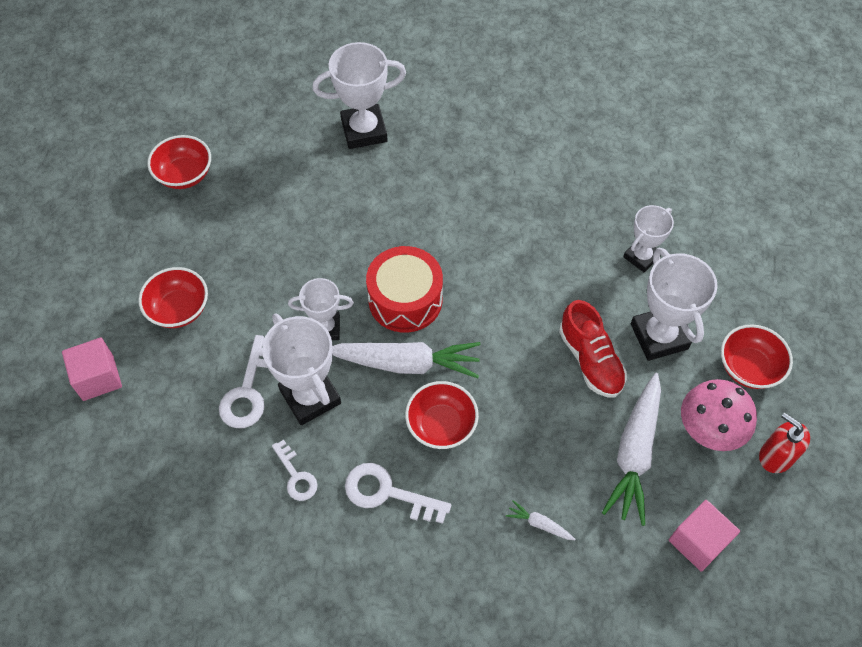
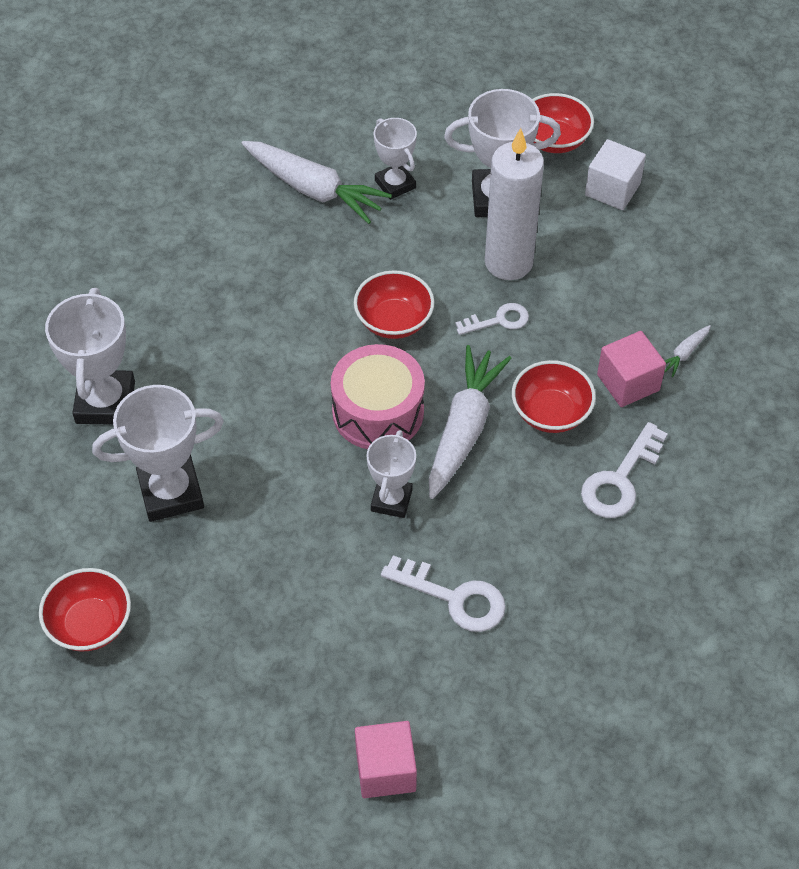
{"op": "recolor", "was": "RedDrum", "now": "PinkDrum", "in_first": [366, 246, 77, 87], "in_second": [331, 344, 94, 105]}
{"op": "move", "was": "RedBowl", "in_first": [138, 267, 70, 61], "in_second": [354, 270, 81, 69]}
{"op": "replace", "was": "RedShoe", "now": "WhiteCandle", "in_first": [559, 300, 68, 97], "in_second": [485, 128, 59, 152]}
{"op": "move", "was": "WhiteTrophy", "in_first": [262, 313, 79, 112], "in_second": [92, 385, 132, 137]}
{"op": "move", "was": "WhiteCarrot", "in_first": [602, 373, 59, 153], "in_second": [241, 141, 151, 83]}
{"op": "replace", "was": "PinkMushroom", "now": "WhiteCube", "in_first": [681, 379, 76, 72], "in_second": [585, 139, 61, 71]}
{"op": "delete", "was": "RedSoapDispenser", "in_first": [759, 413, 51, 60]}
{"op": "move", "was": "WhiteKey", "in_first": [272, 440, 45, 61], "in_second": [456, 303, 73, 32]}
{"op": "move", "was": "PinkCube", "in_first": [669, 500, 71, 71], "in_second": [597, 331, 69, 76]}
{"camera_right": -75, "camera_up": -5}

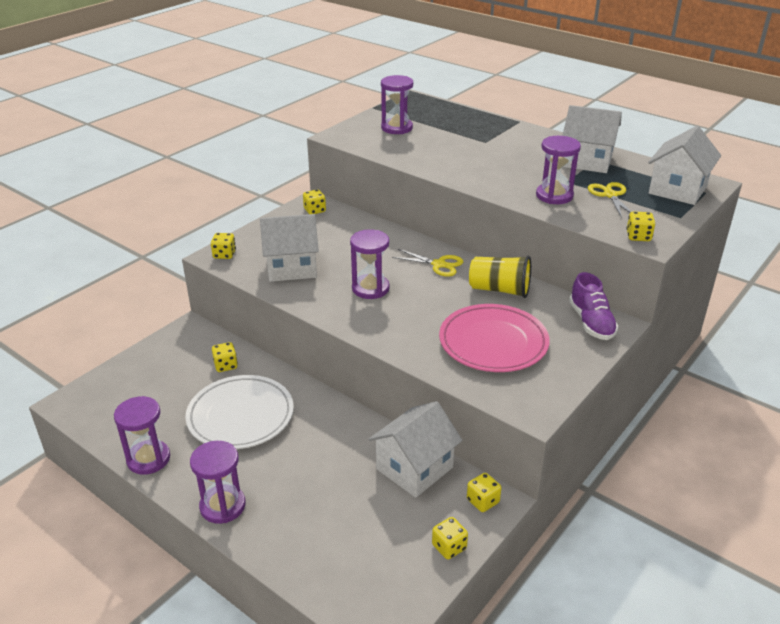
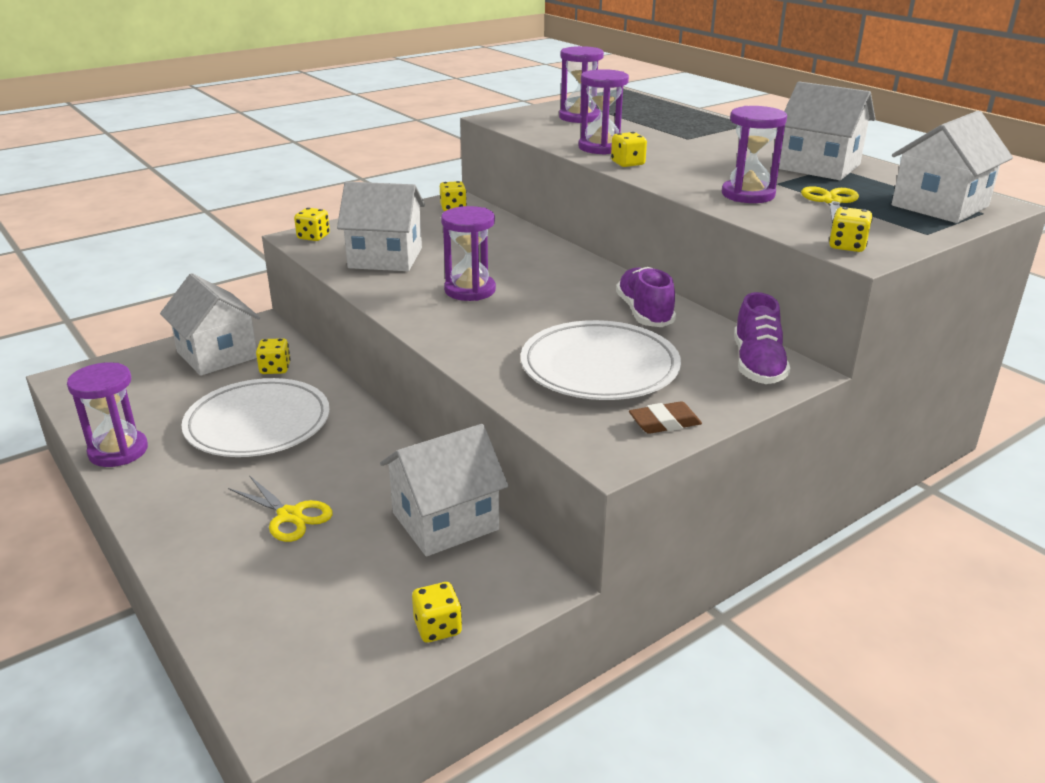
{"op": "move", "was": "YellowScissors", "in_first": [392, 249, 71, 28], "in_second": [228, 475, 105, 67]}
{"op": "replace", "was": "YellowCup", "now": "PurpleShoe", "in_first": [469, 255, 62, 43], "in_second": [616, 267, 60, 60]}
{"op": "recolor", "was": "PinkPlate", "now": "WhitePlate", "in_first": [439, 304, 111, 68], "in_second": [521, 320, 160, 80]}
{"op": "move", "was": "PurpleHourglass", "in_first": [190, 441, 56, 83], "in_second": [579, 69, 50, 86]}
{"op": "move", "was": "YellowDice", "in_first": [467, 473, 34, 39], "in_second": [611, 132, 36, 35]}
{"op": "insert", "now": "WhiteHouse", "in_second": [160, 273, 100, 103]}
{"op": "insert", "now": "BrownEraser", "in_second": [629, 401, 73, 33]}
{"camera_right": 15, "camera_up": -5}

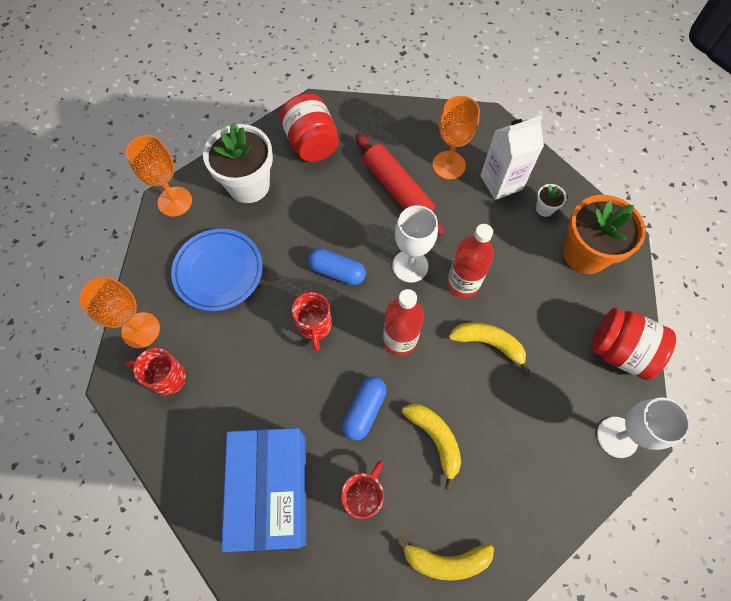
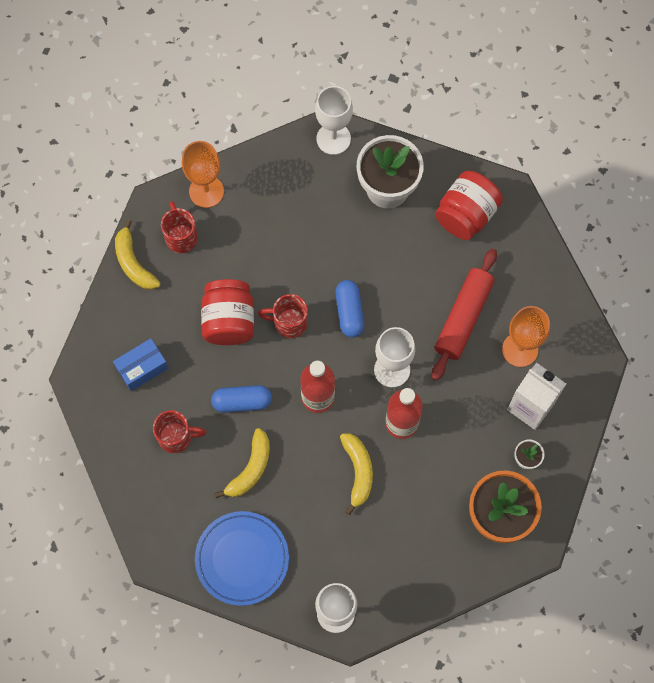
{"op": "recolor", "was": "OrangeGoblet", "now": "WhiteGoblet", "in_first": [126, 135, 66, 82], "in_second": [315, 86, 38, 69]}
{"op": "move", "was": "BluePlate", "in_first": [171, 229, 92, 82], "in_second": [195, 511, 94, 95]}
{"op": "rotate", "was": "RedMug", "in_first": [292, 292, 40, 59], "in_second": [258, 294, 50, 44], "clockwise": 45}
{"op": "move", "was": "RedJar", "in_first": [591, 308, 85, 72], "in_second": [201, 279, 53, 66]}
{"op": "resize", "was": "BlueBox", "in_first": [221, 428, 85, 124], "in_second": [113, 338, 56, 53], "ratio": 0.49}
{"op": "move", "was": "YellowBanana", "in_first": [395, 536, 99, 45], "in_second": [115, 219, 45, 71]}
{"camera_right": 60, "camera_up": 5}

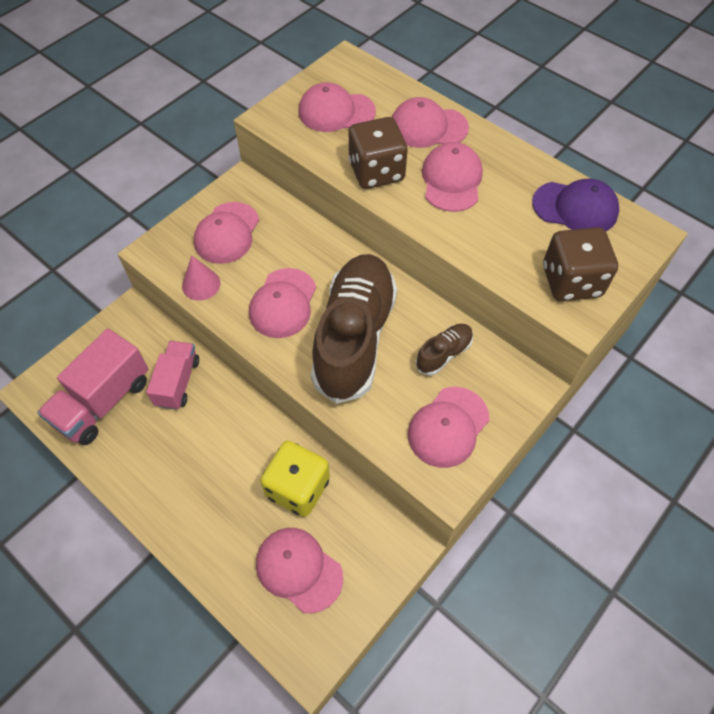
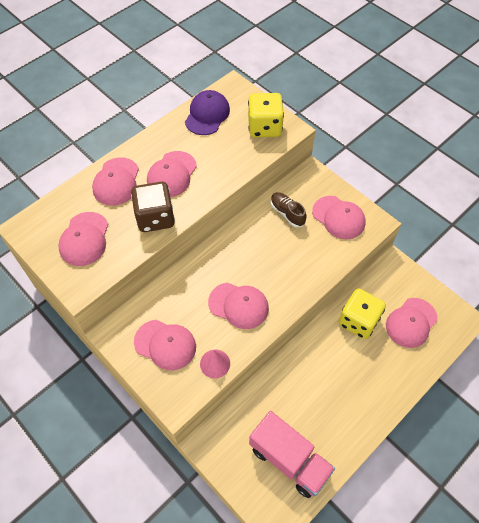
{"op": "rotate", "was": "PinkCap", "in_first": [422, 142, 61, 70], "in_second": [147, 151, 50, 46], "clockwise": -75}
{"op": "recolor", "was": "BrownDice", "now": "YellowDice", "in_first": [543, 227, 75, 74], "in_second": [248, 93, 36, 44]}
{"op": "delete", "was": "BrownShoe", "in_first": [311, 254, 86, 150]}
{"op": "delete", "was": "PinkTruck", "in_first": [146, 341, 53, 69]}
{"camera_right": -85, "camera_up": 0}

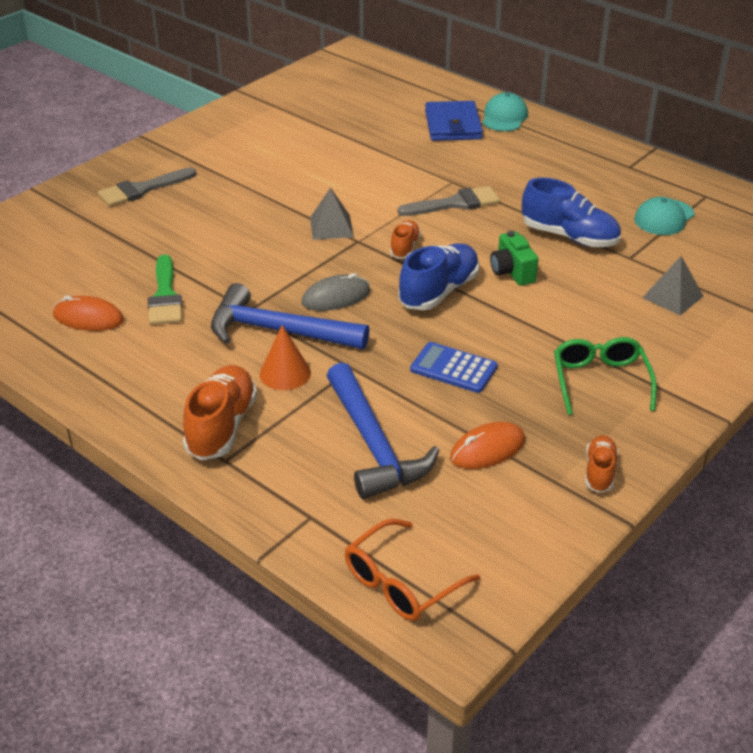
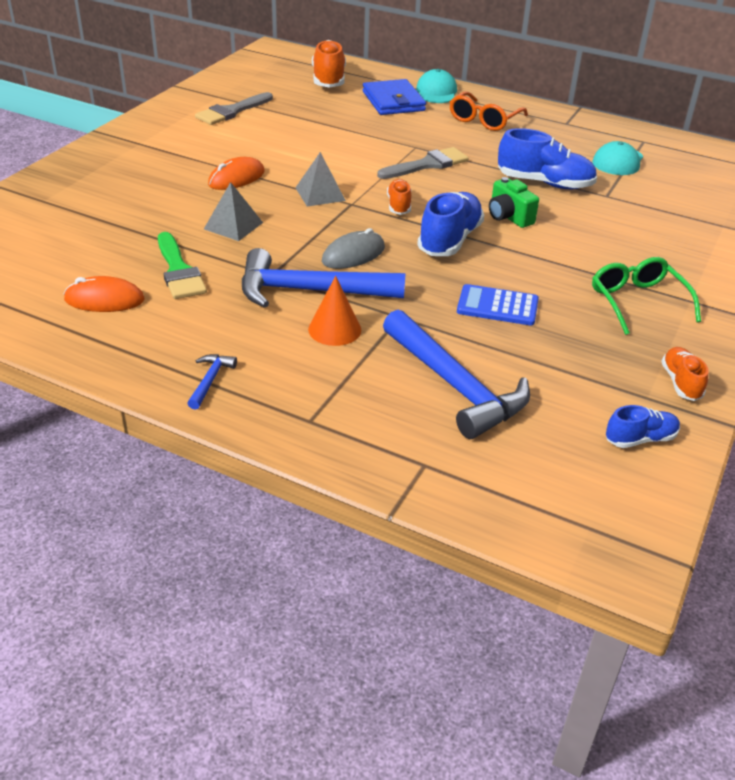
{"op": "move", "was": "GreyBrush", "in_first": [98, 168, 98, 39], "in_second": [195, 92, 78, 33]}
{"op": "move", "was": "GreyPyramid", "in_first": [642, 256, 61, 60], "in_second": [204, 182, 59, 59]}
{"op": "move", "was": "OrangeShoe", "in_first": [183, 365, 74, 95], "in_second": [312, 40, 34, 48]}
{"op": "move", "was": "OrangeMouse", "in_first": [450, 422, 75, 47], "in_second": [208, 157, 57, 33]}
{"op": "move", "was": "OrangeGlasses", "in_first": [345, 518, 135, 103], "in_second": [450, 91, 78, 40]}
{"op": "insert", "now": "BlueHammer", "in_second": [187, 354, 50, 56]}
{"op": "insert", "now": "BlueShoe", "in_second": [606, 405, 74, 43]}
{"camera_right": -15, "camera_up": 0}

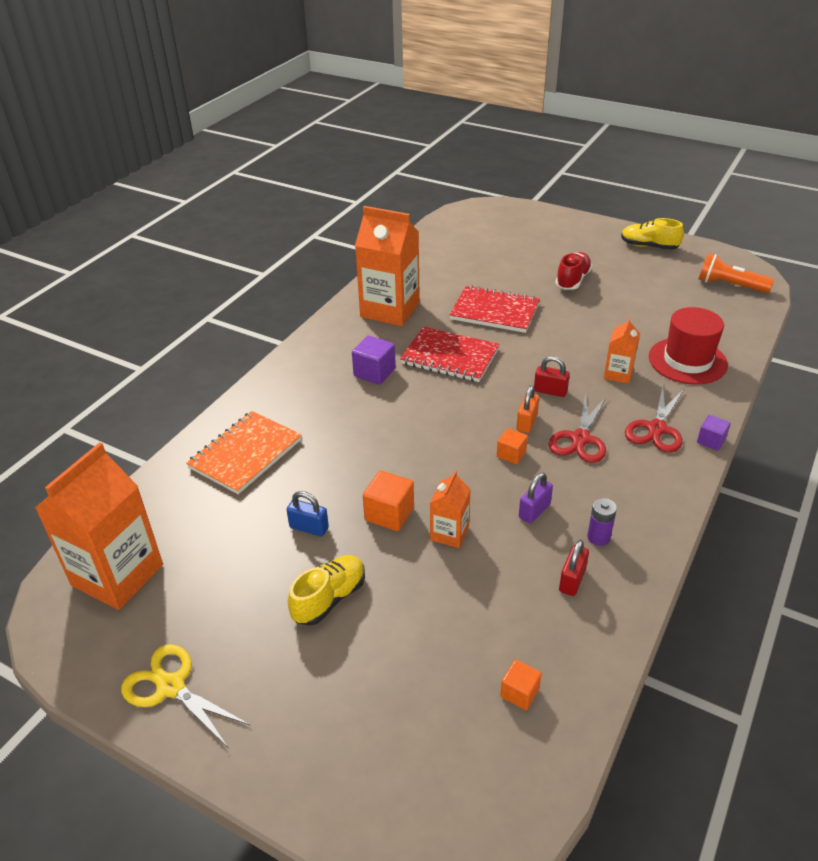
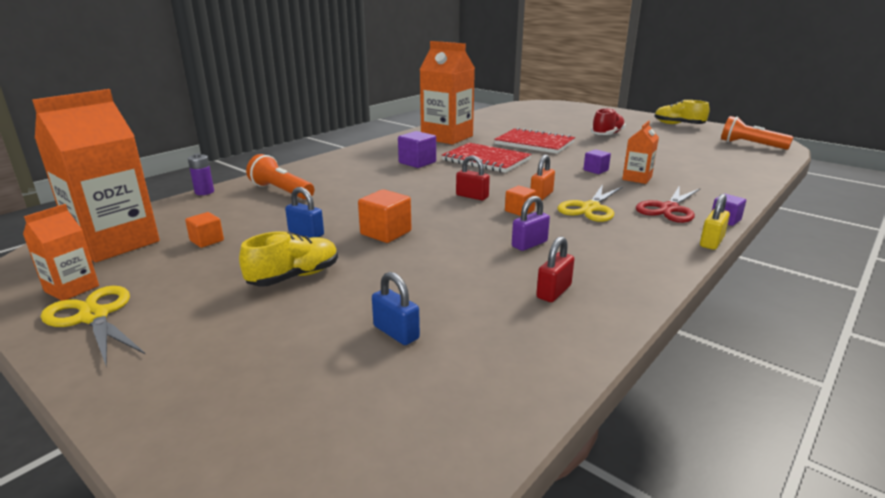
{"op": "delete", "was": "RedHat", "in_first": [649, 307, 79, 78]}
{"op": "move", "was": "RedPadlock", "in_first": [534, 356, 36, 41], "in_second": [456, 155, 34, 45]}
{"op": "recolor", "was": "RedScissors", "now": "YellowScissors", "in_first": [548, 393, 59, 70], "in_second": [557, 184, 66, 38]}
{"op": "replace", "was": "OrangeNotebook", "now": "OrangeFlashlight", "in_first": [186, 411, 116, 83], "in_second": [246, 154, 68, 46]}
{"op": "move", "was": "OrangeCarton", "in_first": [430, 471, 41, 77], "in_second": [23, 204, 76, 97]}
{"op": "move", "was": "PurpleBattery", "in_first": [587, 498, 30, 48], "in_second": [188, 153, 26, 42]}
{"op": "move", "was": "OrangeCube", "in_first": [500, 660, 42, 50], "in_second": [185, 212, 39, 36]}
{"op": "insert", "now": "PurpleCube", "in_second": [584, 149, 27, 25]}
{"op": "insert", "now": "YellowPadlock", "in_second": [700, 194, 30, 56]}
{"op": "insert", "now": "BluePadlock", "in_second": [372, 272, 48, 73]}
{"camera_right": 10, "camera_up": -15}

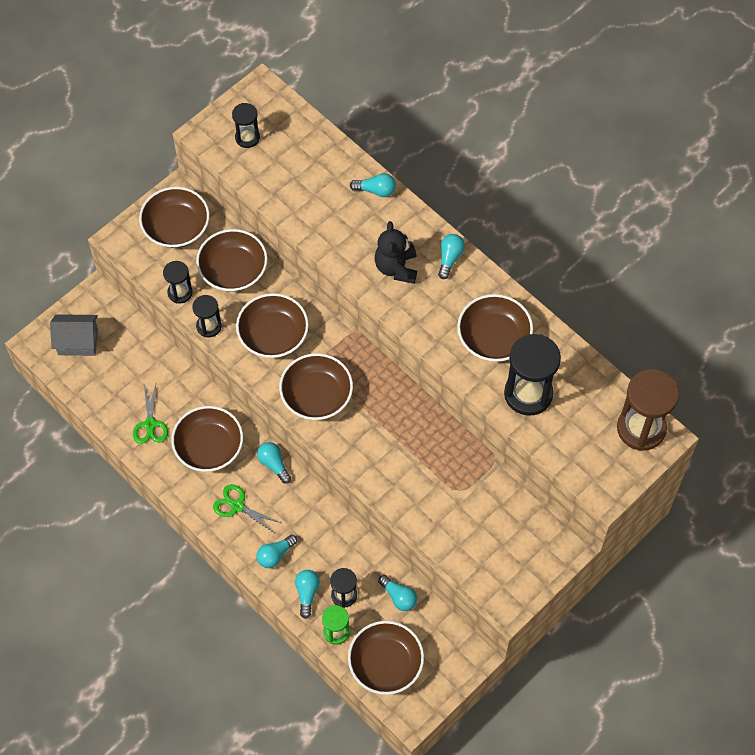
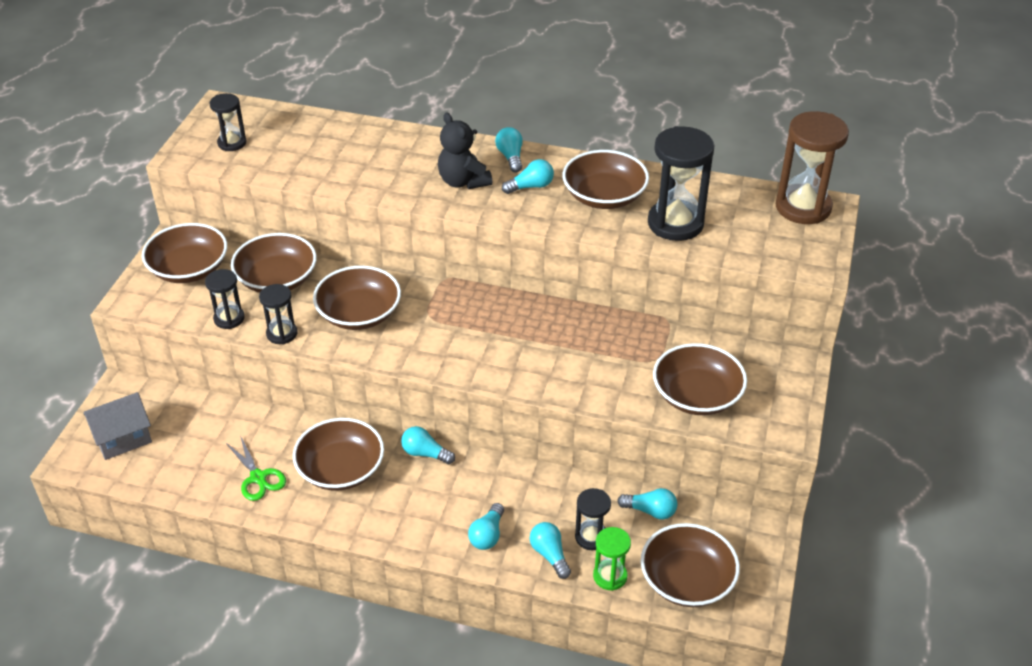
{"op": "move", "was": "TurquoiseLightBulb", "in_first": [350, 173, 46, 24], "in_second": [502, 159, 52, 35]}
{"op": "move", "was": "BrownBowl", "in_first": [279, 353, 74, 67], "in_second": [653, 343, 94, 72]}
{"op": "delete", "was": "GreenScissors", "in_first": [213, 484, 68, 49]}
{"camera_right": -30, "camera_up": -20}

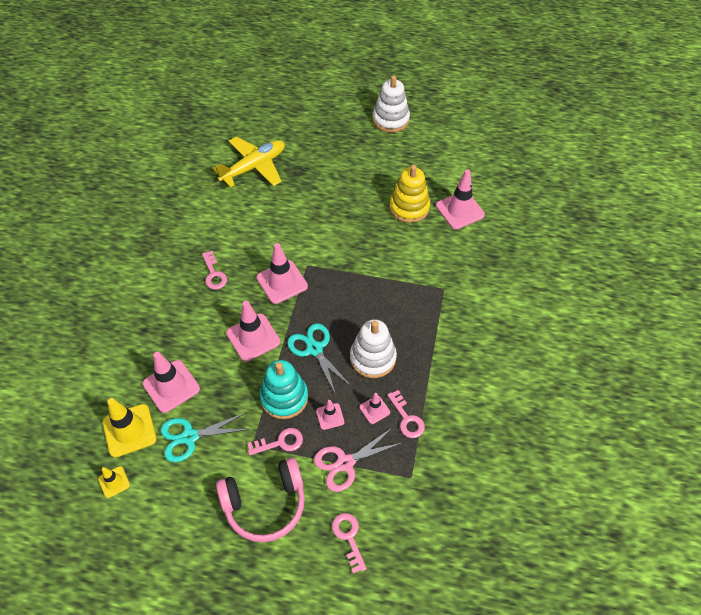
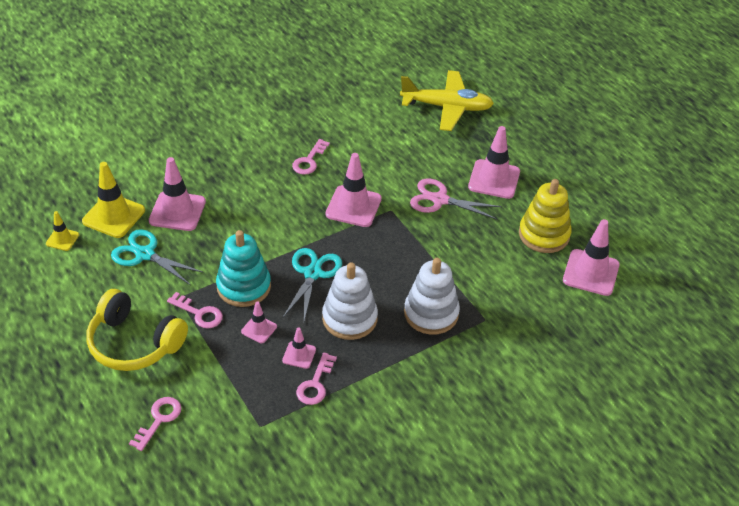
{"op": "move", "was": "WhiteStackingToy", "in_first": [373, 75, 37, 58], "in_second": [404, 258, 56, 77]}
{"op": "move", "was": "PinkTrafficCone", "in_first": [226, 301, 54, 61], "in_second": [468, 126, 52, 73]}
{"op": "move", "was": "PinkScissors", "in_first": [314, 427, 88, 65], "in_second": [410, 179, 92, 40]}
{"op": "recolor", "was": "PinkHeadphones", "now": "YellowHeadphones", "in_first": [216, 458, 89, 84], "in_second": [86, 289, 102, 82]}
{"camera_right": 45, "camera_up": -10}

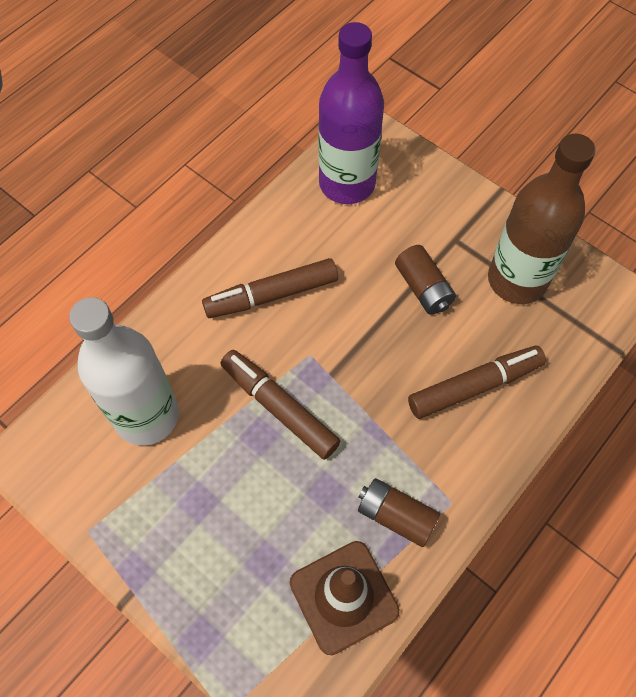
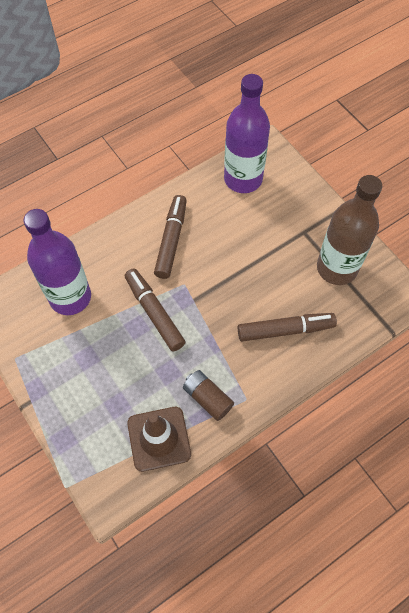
{"op": "delete", "was": "BrownBattery", "in_first": [395, 245, 61, 70]}
{"op": "rotate", "was": "BrownMarker", "in_first": [202, 258, 136, 60], "in_second": [154, 195, 33, 84], "clockwise": 105}
{"op": "recolor", "was": "WhiteBottle", "now": "PurpleBottle", "in_first": [69, 297, 110, 149], "in_second": [24, 209, 67, 106]}
{"camera_right": 15, "camera_up": 0}

